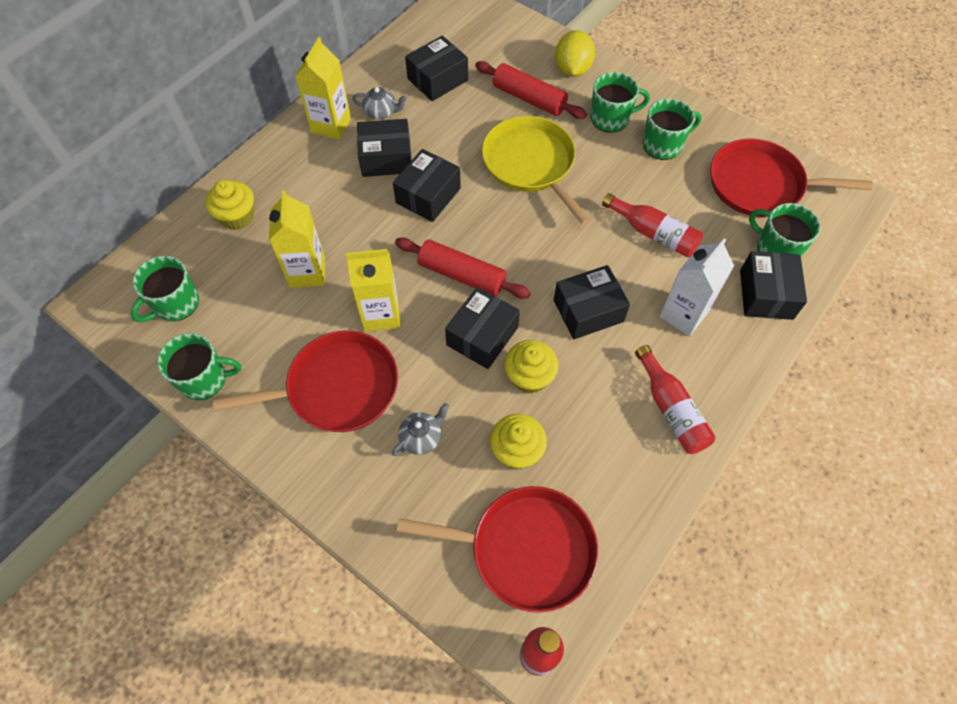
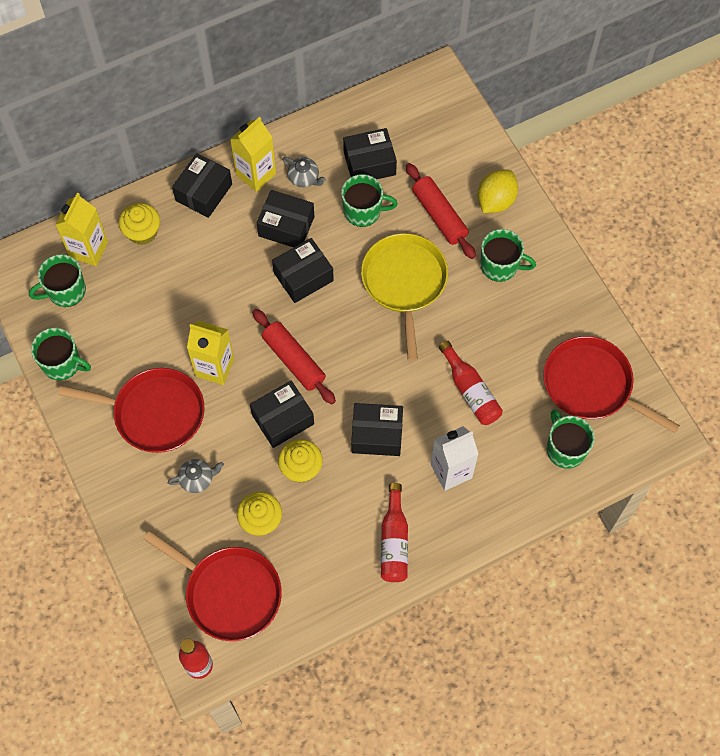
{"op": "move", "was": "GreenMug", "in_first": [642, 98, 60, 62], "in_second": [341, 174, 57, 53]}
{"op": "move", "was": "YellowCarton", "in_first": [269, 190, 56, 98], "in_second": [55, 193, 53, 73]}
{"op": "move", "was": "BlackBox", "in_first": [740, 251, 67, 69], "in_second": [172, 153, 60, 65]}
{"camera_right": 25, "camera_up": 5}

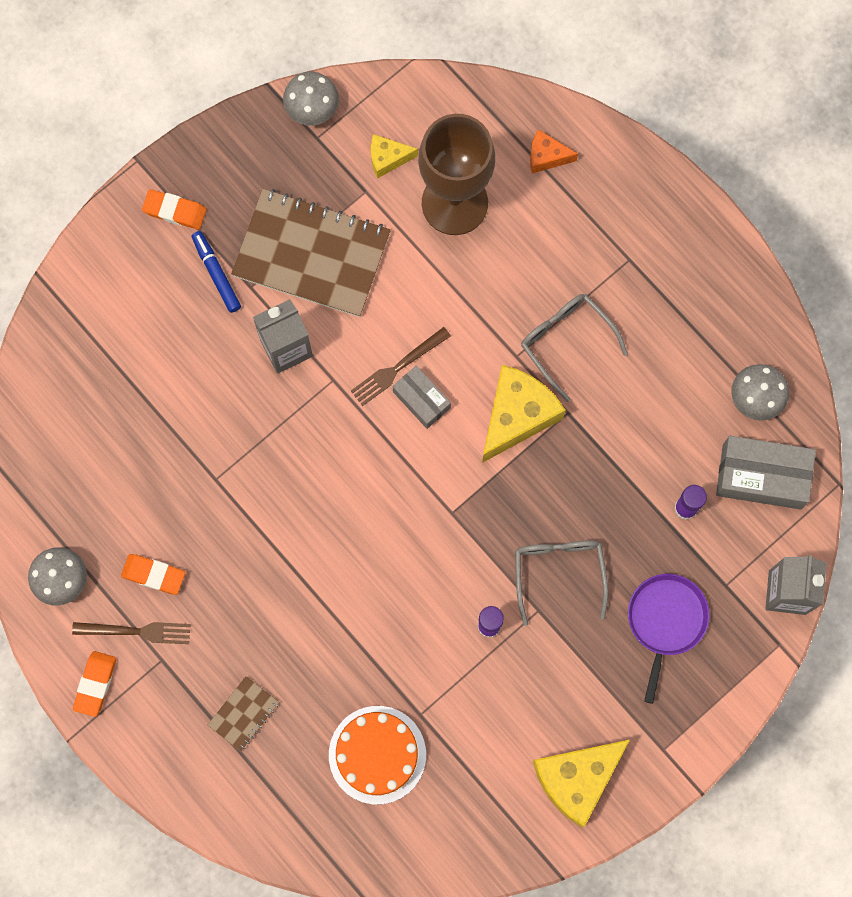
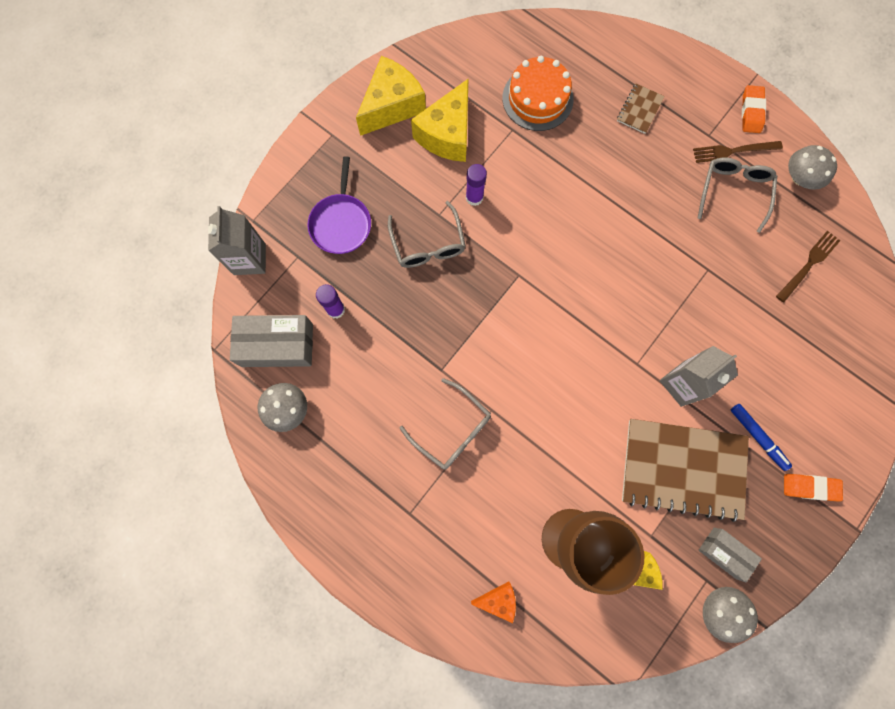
{"op": "move", "was": "BrownFork", "in_first": [351, 327, 100, 79], "in_second": [776, 231, 64, 72]}
{"op": "move", "was": "YellowCheese", "in_first": [482, 365, 84, 98], "in_second": [411, 78, 58, 84]}
{"op": "move", "was": "GreyBox", "in_first": [393, 366, 58, 63], "in_second": [699, 528, 63, 54]}
{"op": "replace", "was": "OrangeEraser", "now": "GreyGlasses", "in_first": [121, 554, 64, 41], "in_second": [697, 158, 80, 75]}
{"camera_right": 170, "camera_up": 0}

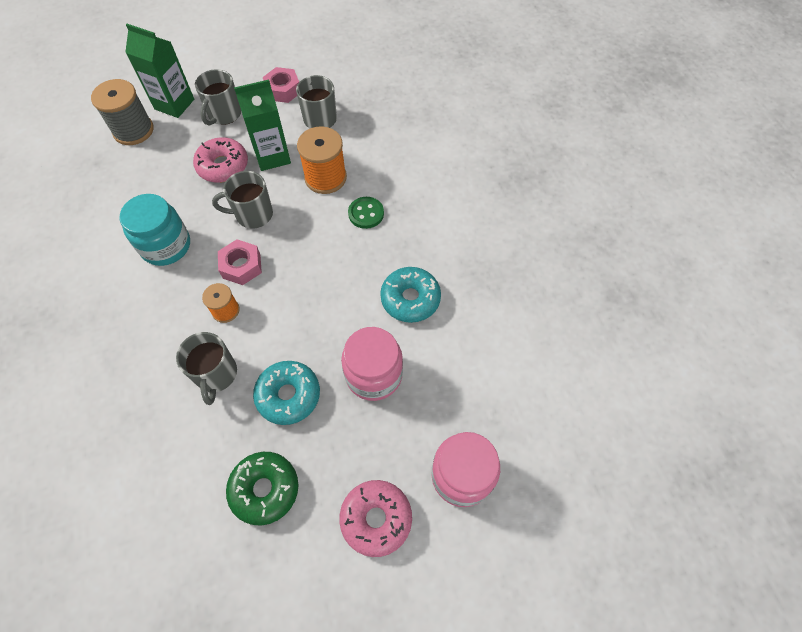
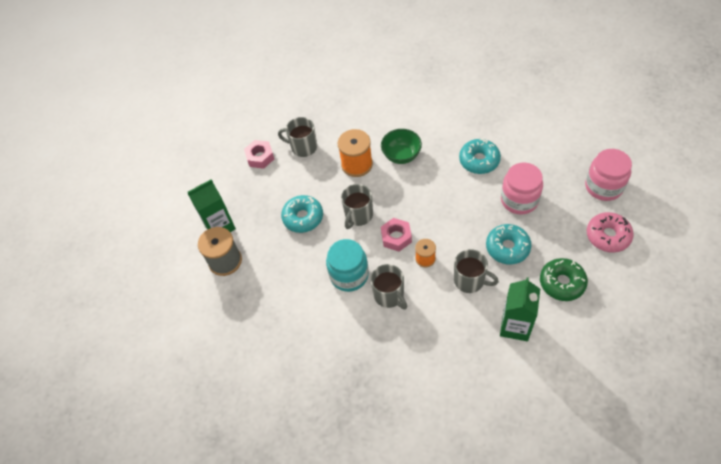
{"op": "move", "was": "GreyMug", "in_first": [195, 69, 46, 57], "in_second": [370, 264, 37, 46]}
{"op": "move", "was": "GreenCarton", "in_first": [234, 80, 57, 91], "in_second": [500, 277, 40, 64]}
{"op": "recolor", "was": "PinkDonut", "now": "TurquoiseDonut", "in_first": [193, 137, 55, 46], "in_second": [281, 195, 42, 38]}
{"op": "replace", "was": "GreenButton", "now": "GreenBowl", "in_first": [348, 197, 36, 32], "in_second": [381, 129, 41, 35]}
{"camera_right": -50, "camera_up": -5}

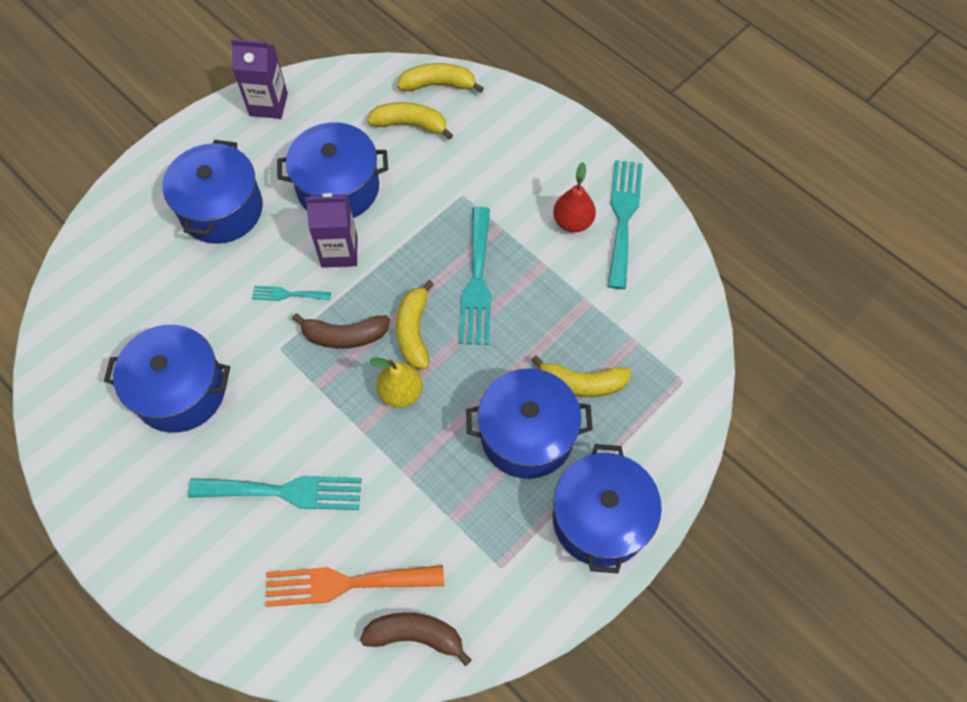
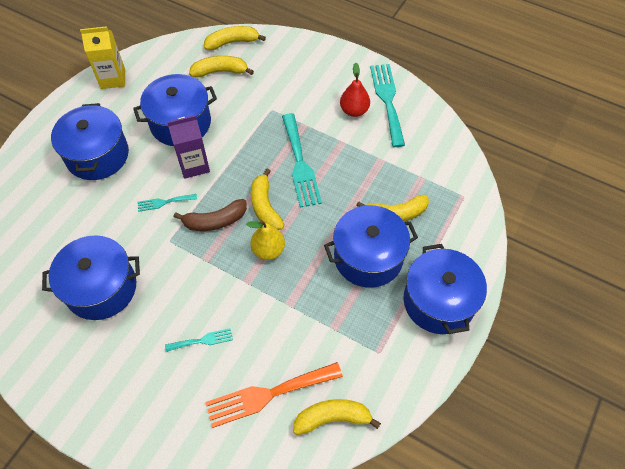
{"op": "recolor", "was": "PurpleCarton", "now": "YellowCarton", "in_first": [231, 39, 57, 80], "in_second": [80, 26, 45, 63]}
{"op": "resize", "was": "TurquoiseFork", "in_first": [188, 476, 174, 34], "in_second": [165, 328, 68, 24], "ratio": 0.5}
{"op": "recolor", "was": "BrownBanana", "now": "YellowBanana", "in_first": [360, 612, 112, 54], "in_second": [293, 399, 88, 36]}
{"camera_right": -15, "camera_up": -5}

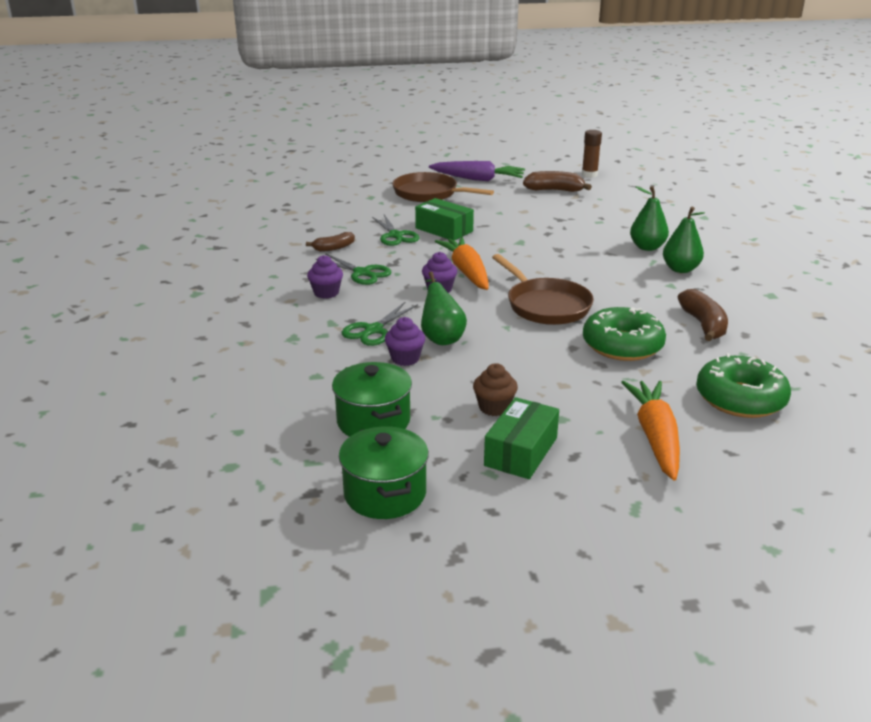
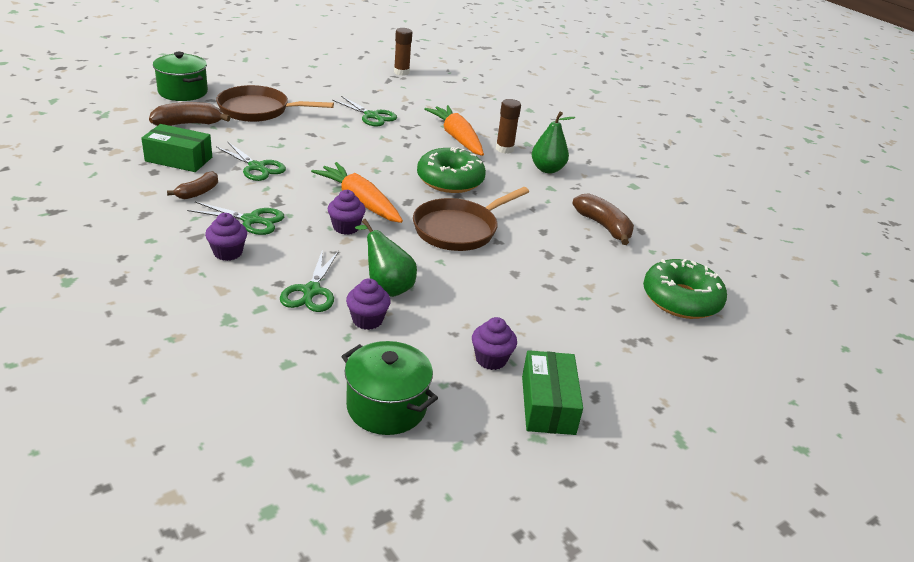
{"op": "delete", "was": "PurpleCarrot", "in_first": [429, 161, 96, 20]}
{"op": "move", "was": "BrownBanana", "in_first": [523, 171, 69, 21], "in_second": [149, 102, 82, 24]}
{"op": "replace", "was": "GreenPear", "now": "BrownGlueStick", "in_first": [630, 186, 39, 65], "in_second": [496, 99, 25, 55]}
{"op": "move", "was": "GreenBox", "in_first": [415, 198, 59, 43], "in_second": [141, 124, 71, 48]}
{"op": "rotate", "was": "BrownPan", "in_first": [492, 254, 102, 71], "in_second": [413, 187, 116, 64], "clockwise": 105}
{"op": "move", "was": "GreenDonut", "in_first": [583, 307, 83, 54], "in_second": [417, 147, 69, 46]}
{"op": "recolor", "was": "BrownCupcake", "now": "PurpleCupcake", "in_first": [473, 363, 45, 53], "in_second": [472, 317, 45, 53]}
{"op": "move", "was": "OrangeCarrot", "in_first": [621, 381, 59, 100], "in_second": [424, 105, 60, 51]}
{"op": "move", "was": "GreenPot", "in_first": [339, 426, 90, 93], "in_second": [153, 52, 55, 49]}
{"op": "insert", "now": "GreenScissors", "in_second": [332, 96, 65, 30]}
{"camera_right": -30, "camera_up": 5}

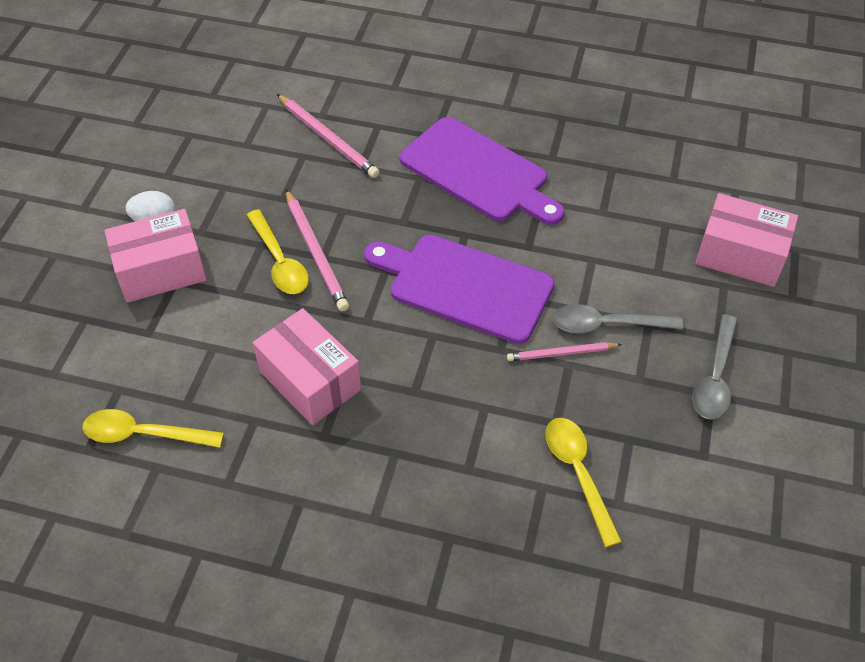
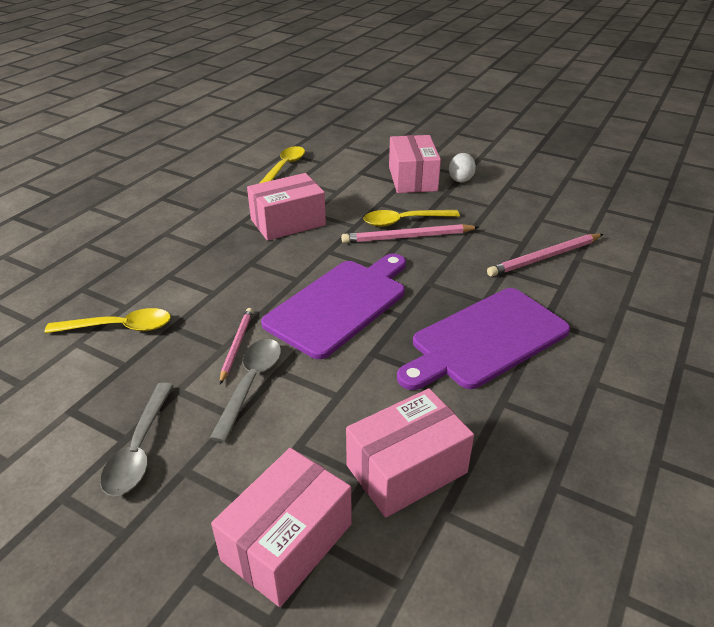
{"op": "rotate", "was": "GreySpoon", "in_first": [692, 314, 46, 106], "in_second": [100, 383, 74, 113], "clockwise": -120}
{"op": "insert", "now": "PinkBox", "in_second": [346, 388, 128, 129]}
{"camera_right": 105, "camera_up": -15}

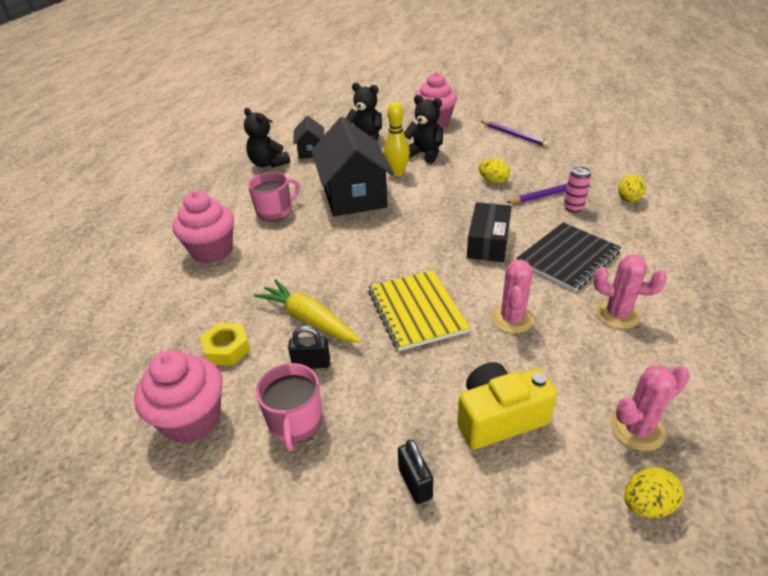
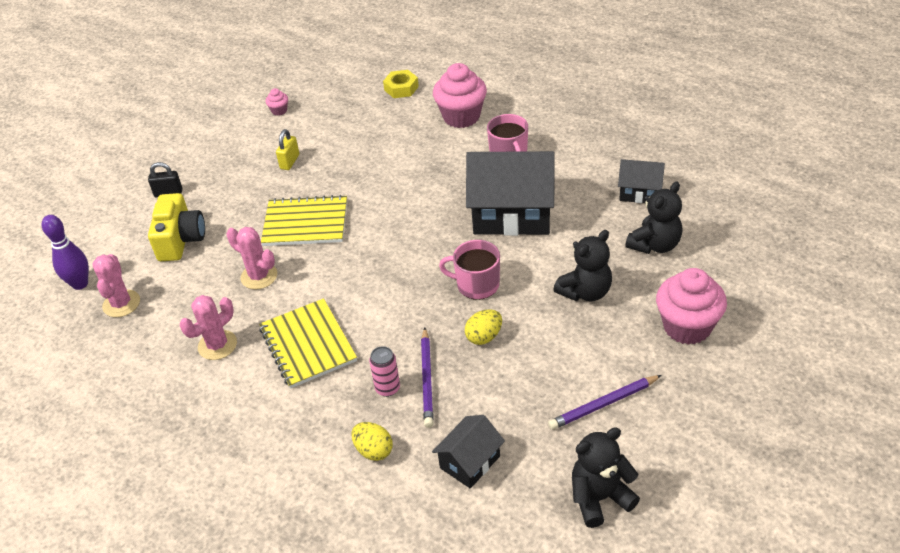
{"op": "delete", "was": "YellowBowlingPin", "in_first": [384, 102, 26, 74]}
{"op": "move", "was": "BlackTeddyBear", "in_first": [244, 108, 46, 60], "in_second": [572, 427, 68, 101]}
{"op": "delete", "was": "BlackBox", "in_first": [467, 202, 45, 60]}
{"op": "recolor", "was": "BlackNotebook", "now": "YellowNotebook", "in_first": [516, 222, 105, 69], "in_second": [259, 298, 98, 90]}
{"op": "delete", "was": "YellowCarrot", "in_first": [254, 279, 107, 64]}
{"op": "move", "was": "YellowNut", "in_first": [200, 323, 51, 43], "in_second": [383, 70, 36, 28]}
{"op": "recolor", "was": "BlackPadlock", "now": "YellowPadlock", "in_first": [288, 326, 42, 43], "in_second": [276, 129, 23, 41]}
{"op": "resize", "was": "PinkCupcake", "in_first": [134, 350, 88, 94], "in_second": [266, 88, 22, 28], "ratio": 0.44}
{"op": "move", "was": "PinkMug", "in_first": [256, 363, 67, 89], "in_second": [439, 240, 61, 60]}
{"op": "replace", "was": "YellowEgg", "now": "PurpleBowlingPin", "in_first": [624, 467, 60, 51], "in_second": [42, 215, 47, 75]}
{"op": "insert", "now": "BlackHouse", "in_second": [432, 415, 73, 74]}
{"camera_right": 110, "camera_up": 5}

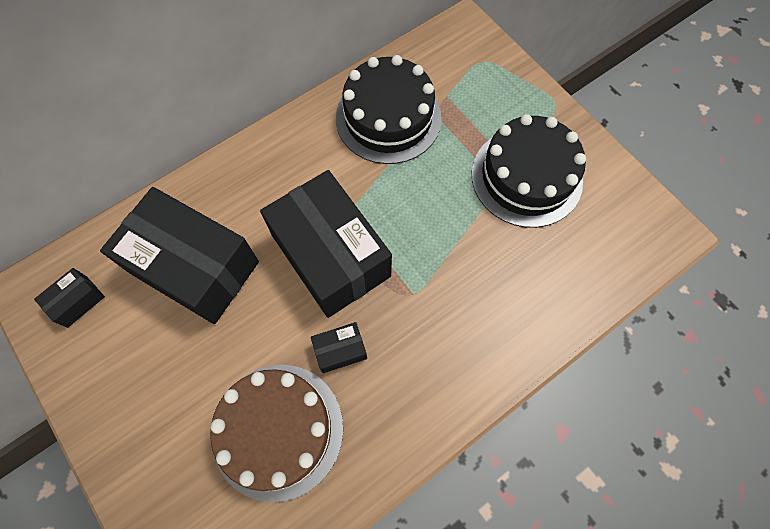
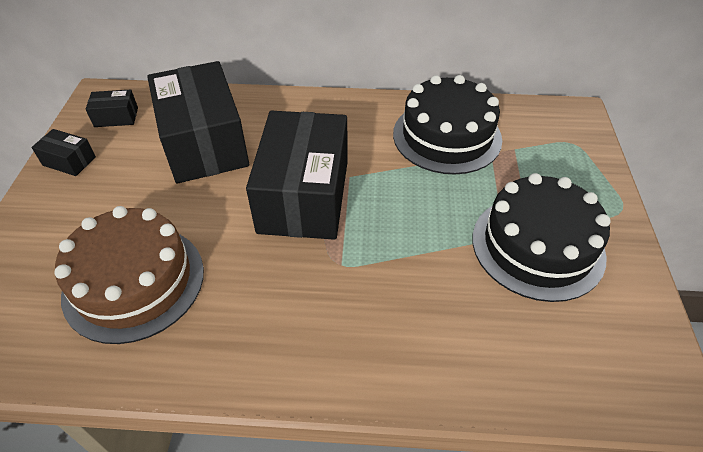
{"op": "move", "was": "BlackBox", "in_first": [311, 322, 56, 51], "in_second": [31, 129, 65, 47]}
{"camera_right": 40, "camera_up": -20}

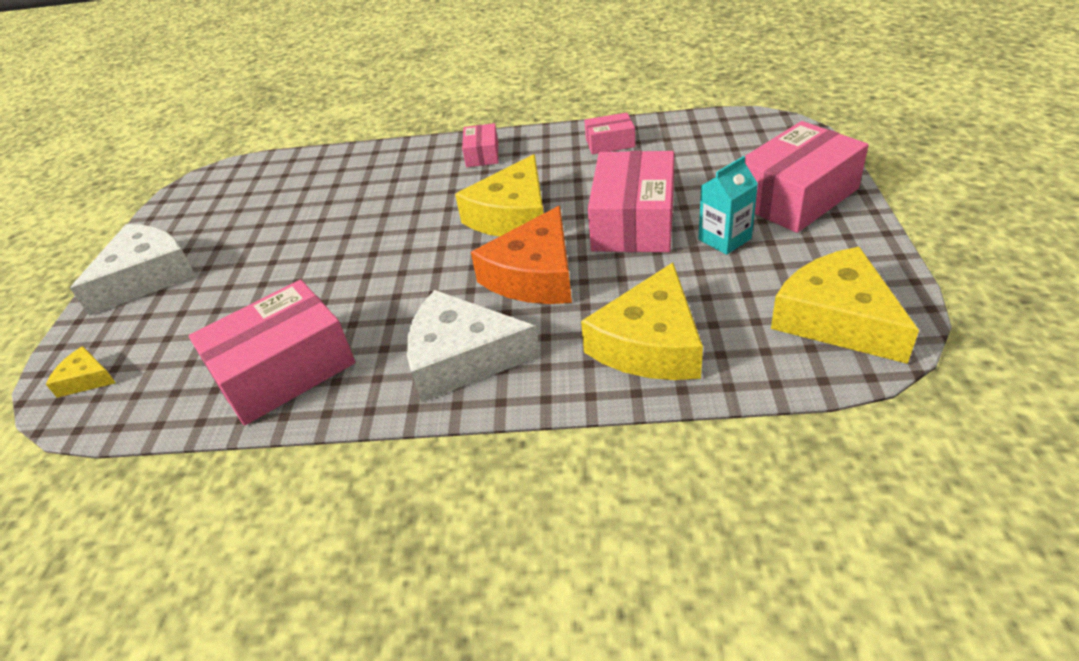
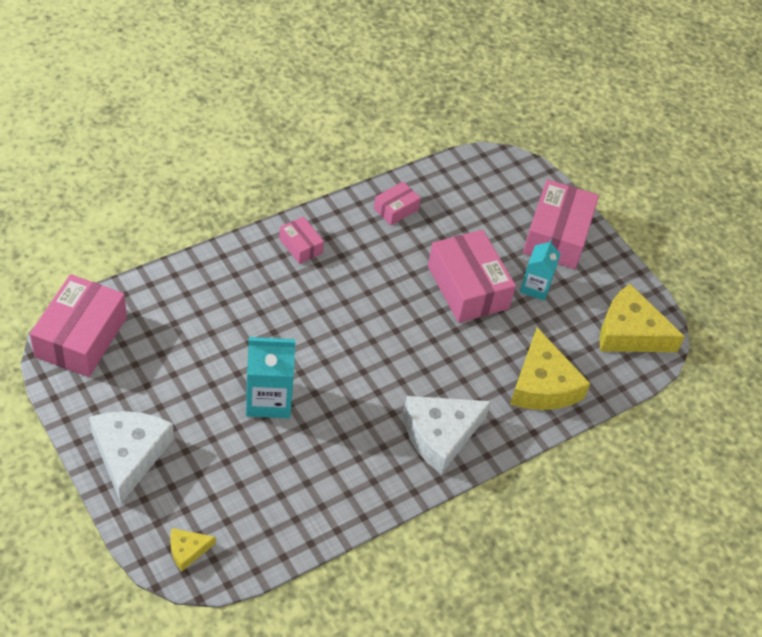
{"op": "delete", "was": "YellowCheese", "in_first": [455, 154, 89, 83]}
{"op": "delete", "was": "OrangeCheese", "in_first": [471, 206, 101, 98]}
{"op": "move", "was": "PinkBox", "in_first": [189, 280, 166, 145], "in_second": [30, 274, 97, 103]}
{"op": "insert", "now": "TurquoiseCarton", "in_second": [246, 337, 50, 81]}
{"camera_right": -45, "camera_up": 10}

